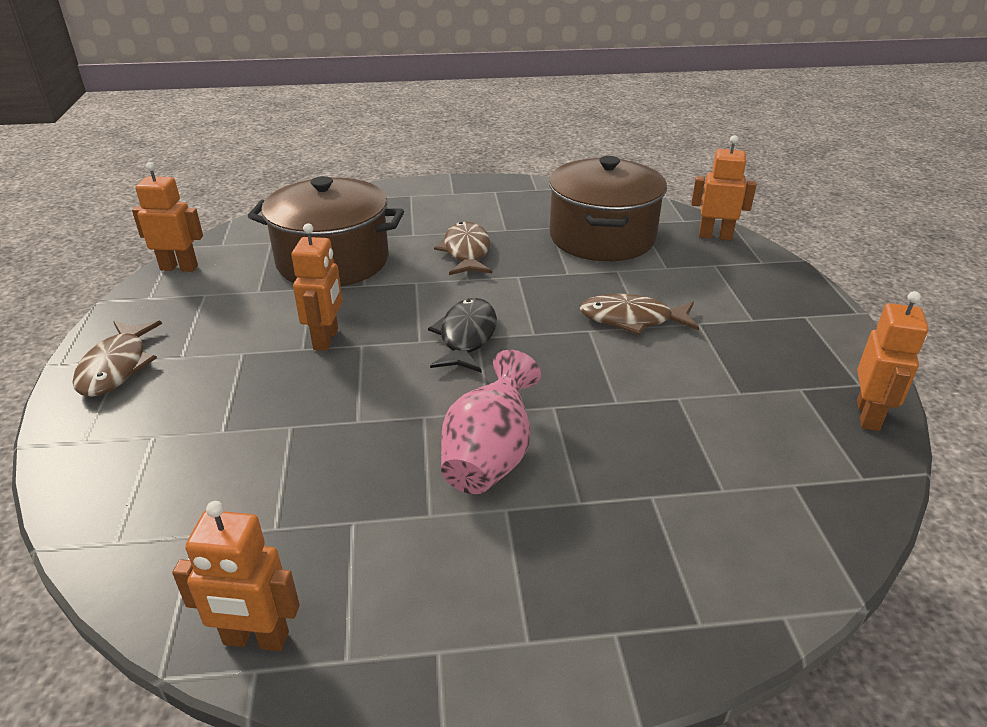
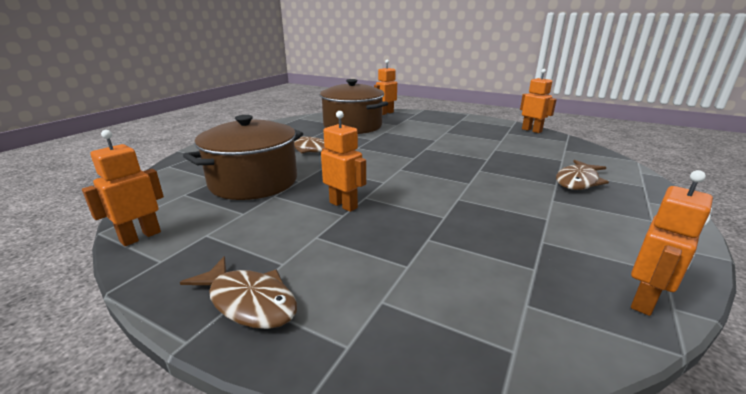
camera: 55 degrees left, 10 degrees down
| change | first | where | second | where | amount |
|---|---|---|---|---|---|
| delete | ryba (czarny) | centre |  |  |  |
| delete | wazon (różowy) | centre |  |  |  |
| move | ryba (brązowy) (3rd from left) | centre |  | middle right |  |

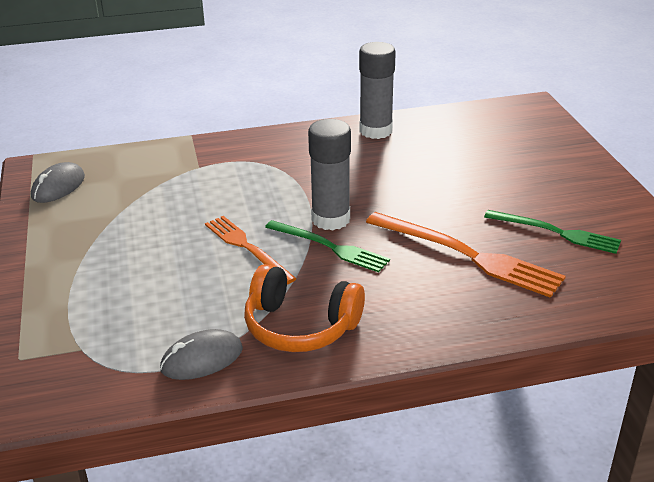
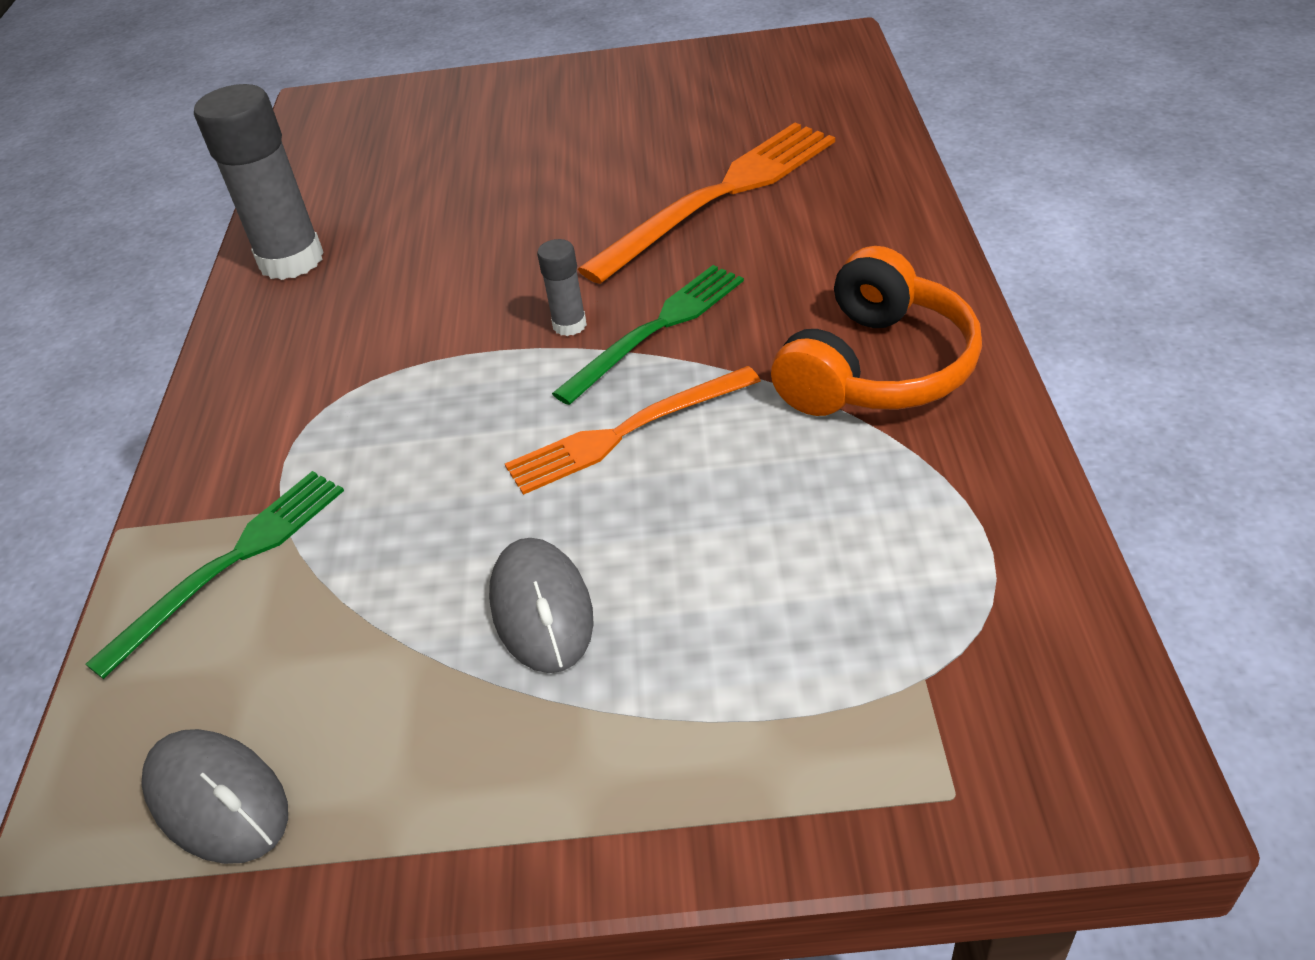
camera: 75 degrees left, 10 degrees up
| change | first | where | second | where | amount |
|---|---|---|---|---|---|
| move | myszka (szary) (2nd from left) | bottom left |  | centre |  |
| move | widelec (zielony) (2nd from left in the first image) | middle right | widelec (zielony) (1st from left) | middle left |  |
| resize | klej w sztyfcie (szary) (1st from left in the first image) | centre | klej w sztyfcie (szary) (2nd from left) | top centre | x0.47 |

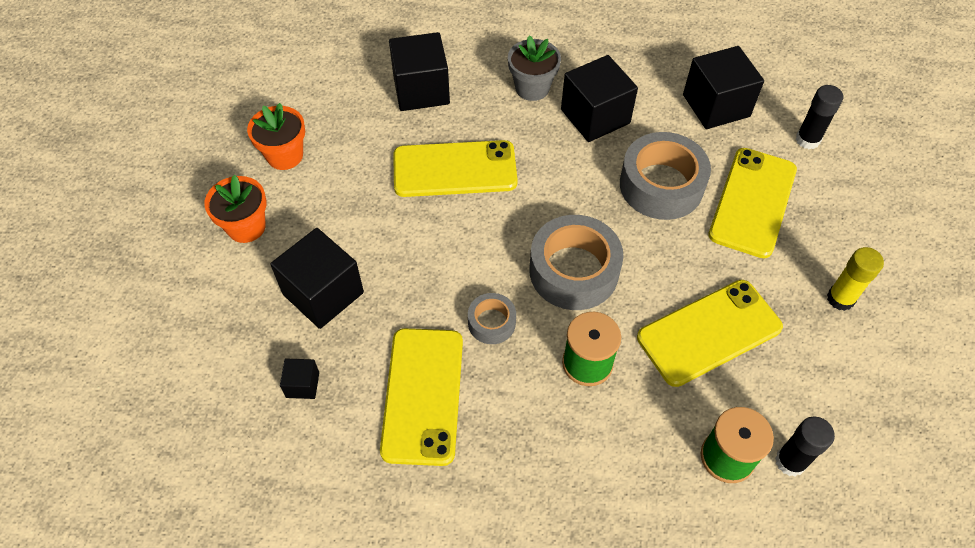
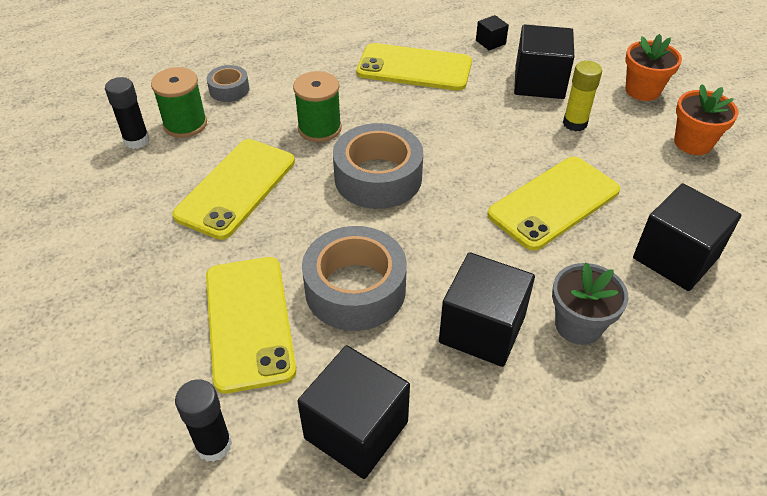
camera: 145 degrees right, 10 degrees down
| change | first | where | second | where | amount |
|---|---|---|---|---|---|
| move | taśma klejąca (szary) (1st from left) | centre |  | top left |  |
| move | klej w sztyfcie (żółty) | middle right |  | top right |  |
| rotate | telefon (żółty) (1st from left in the first image) | bottom centre | telefon (żółty) (3rd from left) | top centre | 45 degrees counterclockwise |

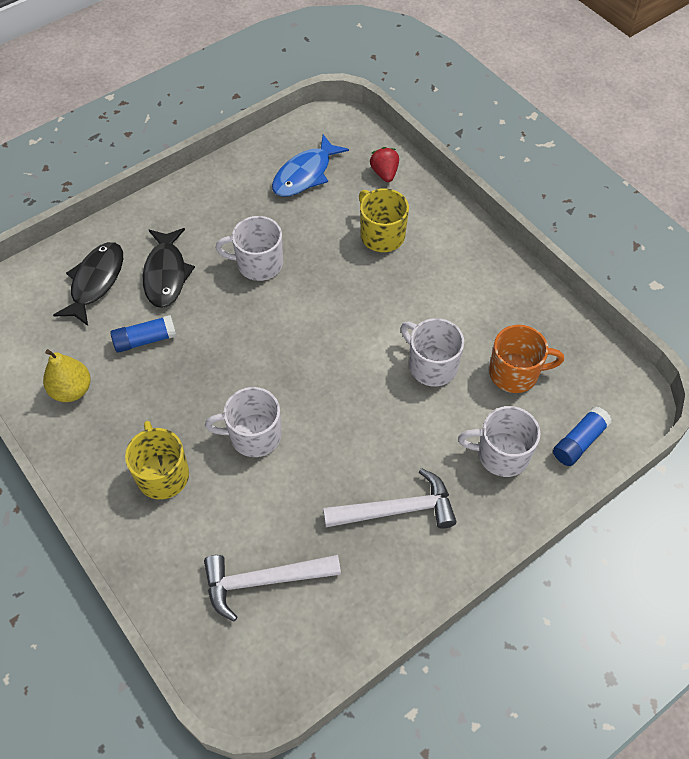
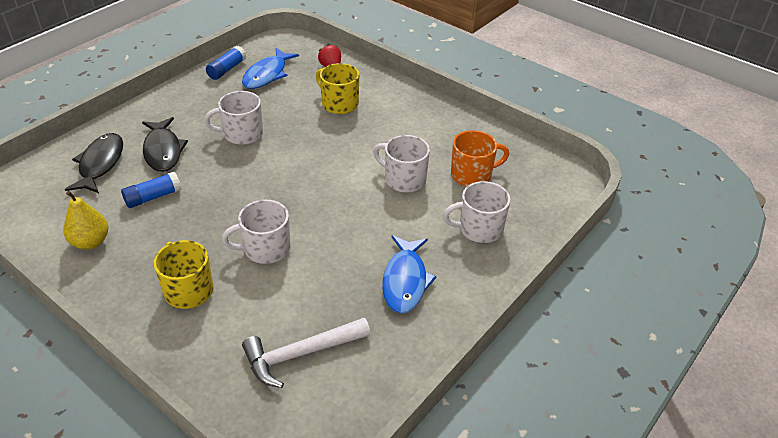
camera: 15 degrees left, 15 degrees down
| change | first | where | second | where | amount |
|---|---|---|---|---|---|
| move | klej w sztyfcie (niebieski) (2nd from left) | middle right |  | top left |  |
| replace | młotek (biały) (2nd from left) | centre | ryba (niebieski) (2nd from left) | centre |  |

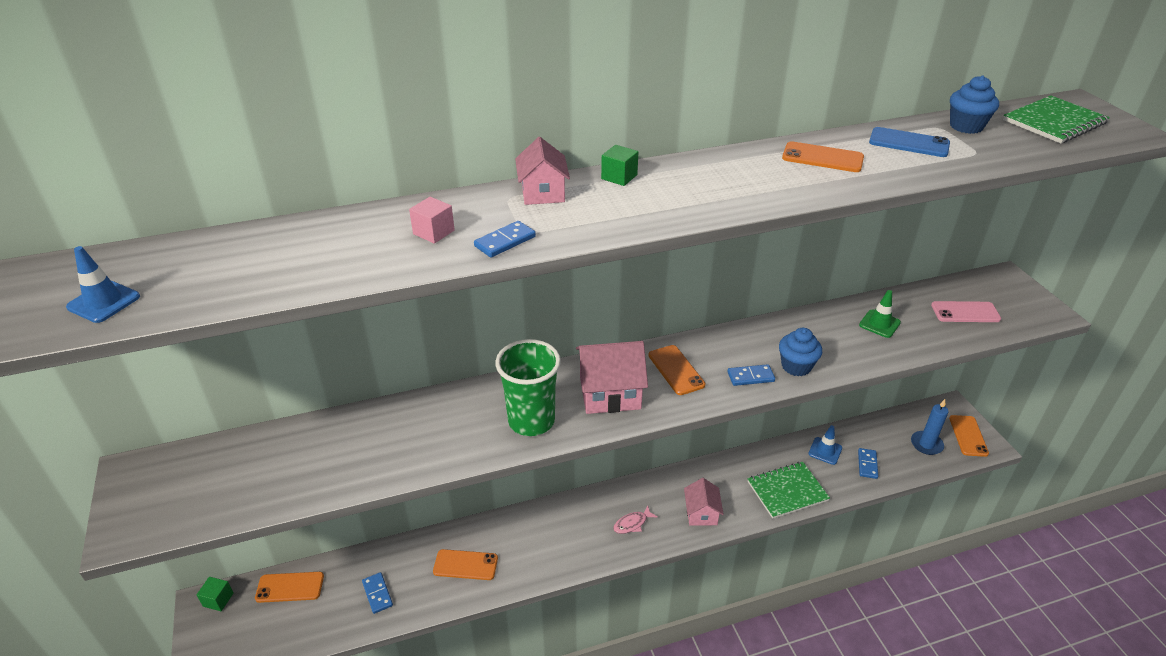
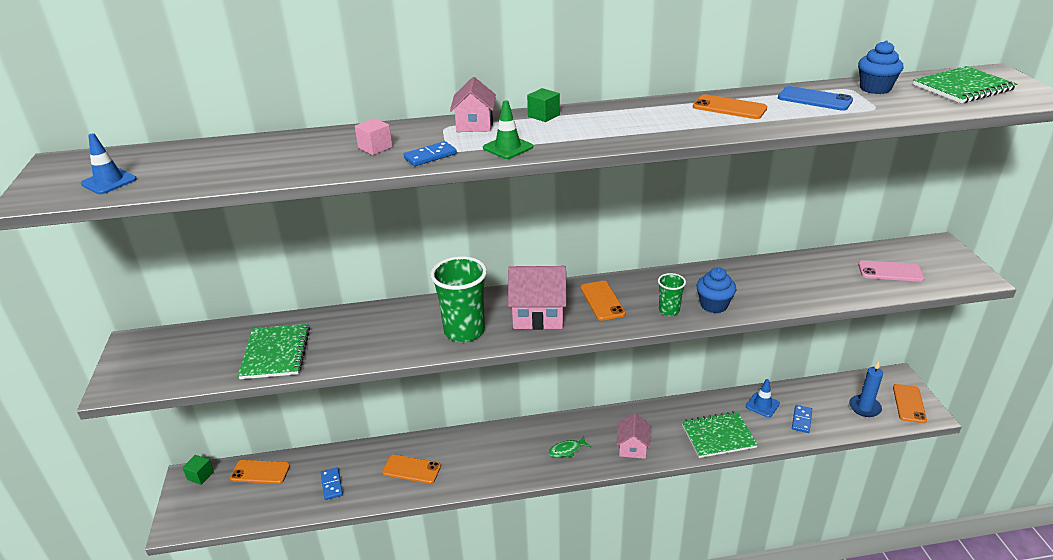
camera: 10 degrees right, 5 degrees down
| change | first | where | second | where | amount |
|---|---|---|---|---|---|
| insert |  |  | zeszyt (zielony) (1st from left) | middle left |  |
| move | pachołek (zielony) | middle right |  | top centre |  |
| replace | kostka domina (niebieski) (3rd from left) | centre | szklanka (zielony) (2nd from left) | centre |  |
| recolor | ryba (różowy) | bottom centre | ryba (zielony) | bottom centre |  |

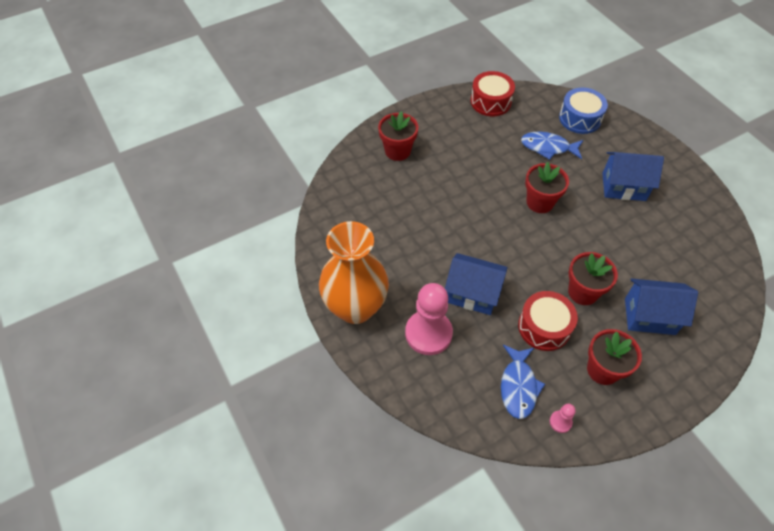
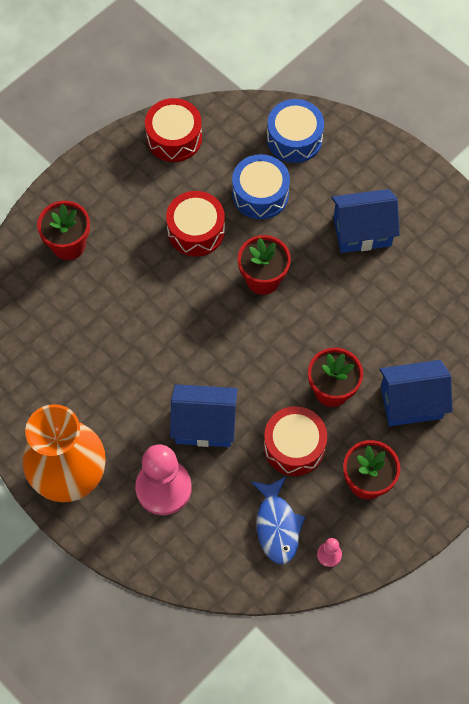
camera: 15 degrees left, 10 degrees up
| change | first | where | second | where | amount |
|---|---|---|---|---|---|
| insert |  |  | bęben (czerwony) (2nd from left) | top centre |  |
| replace | ryba (niebieski) (2nd from left) | top right | bęben (niebieski) (1st from left) | top centre |  |

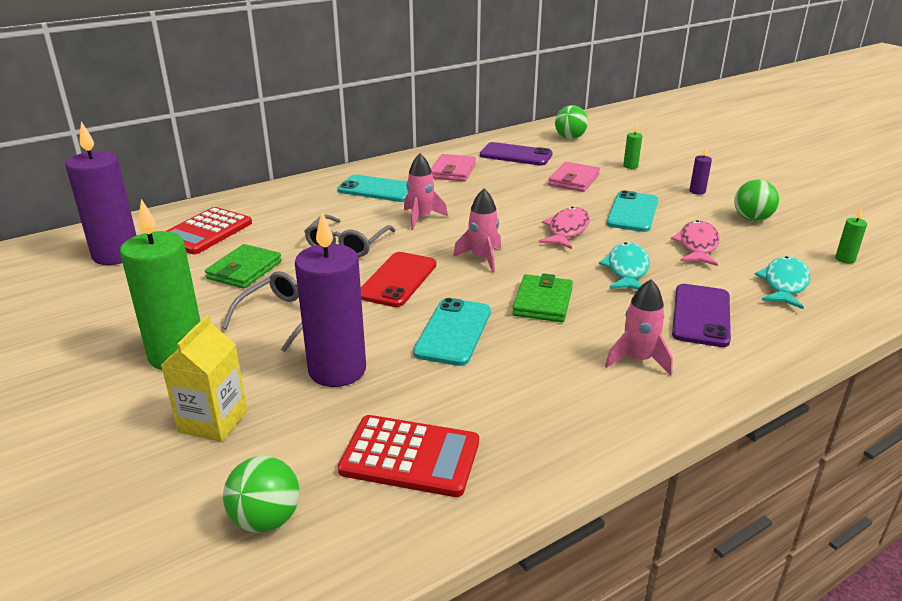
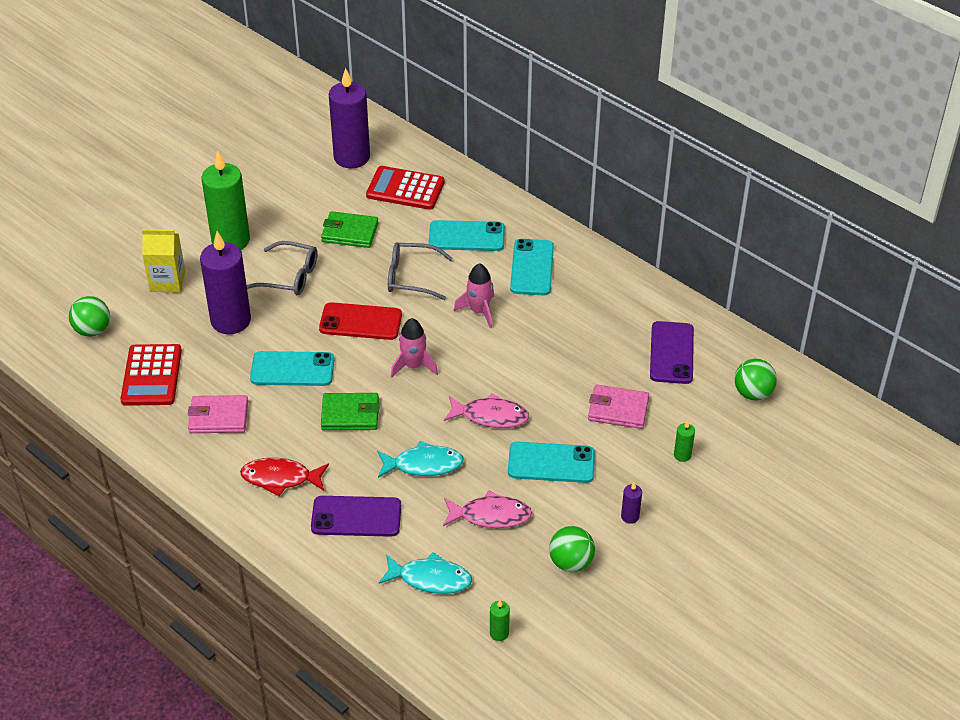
camera: 75 degrees right, 15 degrees up
| change | first | where | second | where | amount |
|---|---|---|---|---|---|
| insert |  |  | telefon (turkusowy) (2nd from left) | top centre |  |
| move | portfel (różowy) (1st from left) | top centre |  | middle left |  |
| replace | rakieta (różowy) (3rd from left) | middle right | ryba (czerwony) | middle left |  |

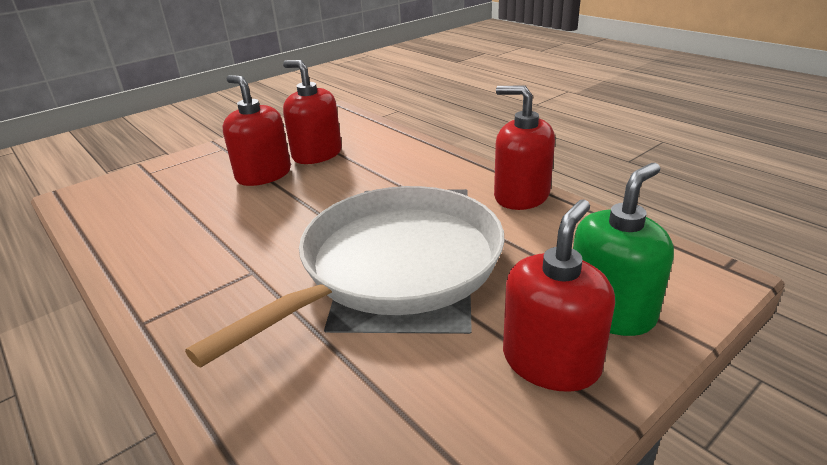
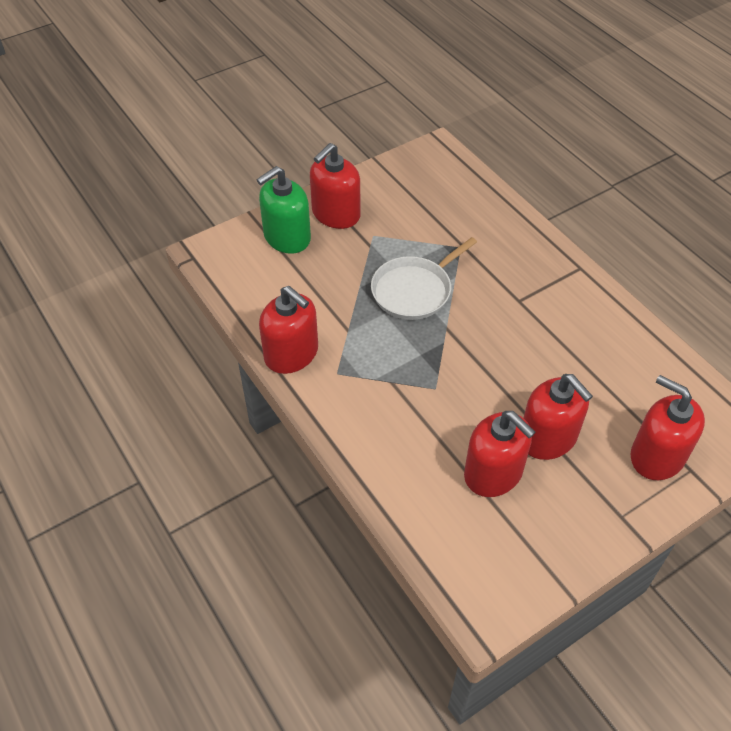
camera: 175 degrees left, 20 degrees up
| change | first | where | second | where | amount |
|---|---|---|---|---|---|
| insert |  |  | dozownik mydła (czerwony) (5th from left) | middle right |  |
| resize | patelnia (biały) | centre |  | centre | x0.54 |

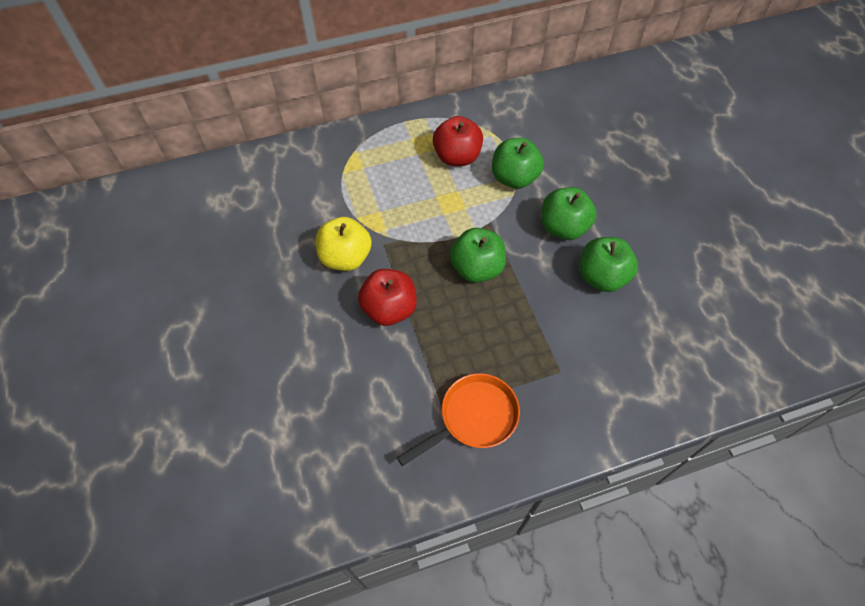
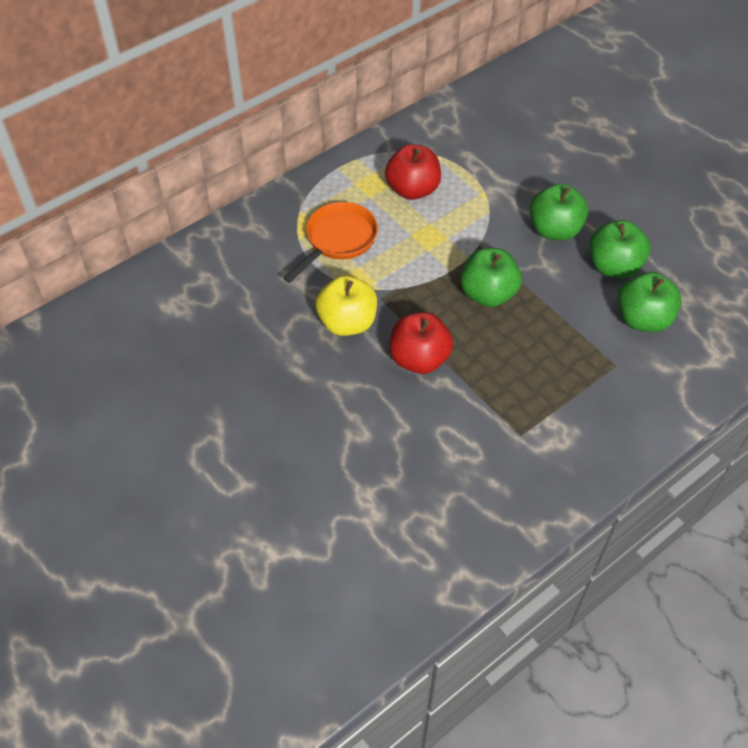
camera: 20 degrees left, 5 degrees down
| change | first | where | second | where | amount |
|---|---|---|---|---|---|
| move | patelnia (pomarańczowy) | bottom centre |  | top centre |  |
| move | jabłko (zielony) (2nd from left in the first image) | top centre | jabłko (zielony) (4th from left) | middle right |  |

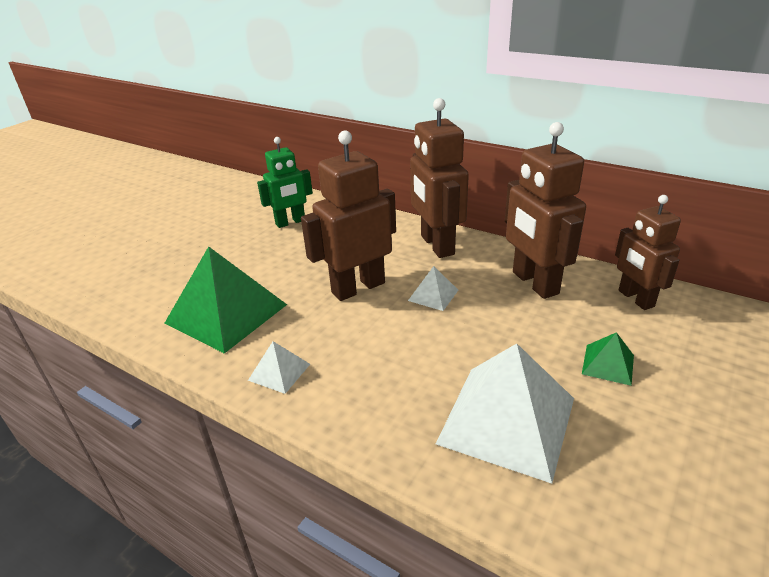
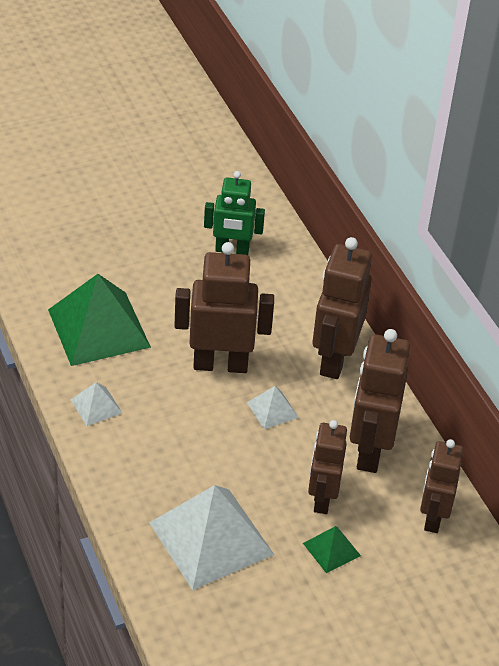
camera: 30 degrees right, 10 degrees up
| change | first | where | second | where | amount |
|---|---|---|---|---|---|
| insert |  |  | robot (brązowy) (2nd from left) | bottom centre |  |

